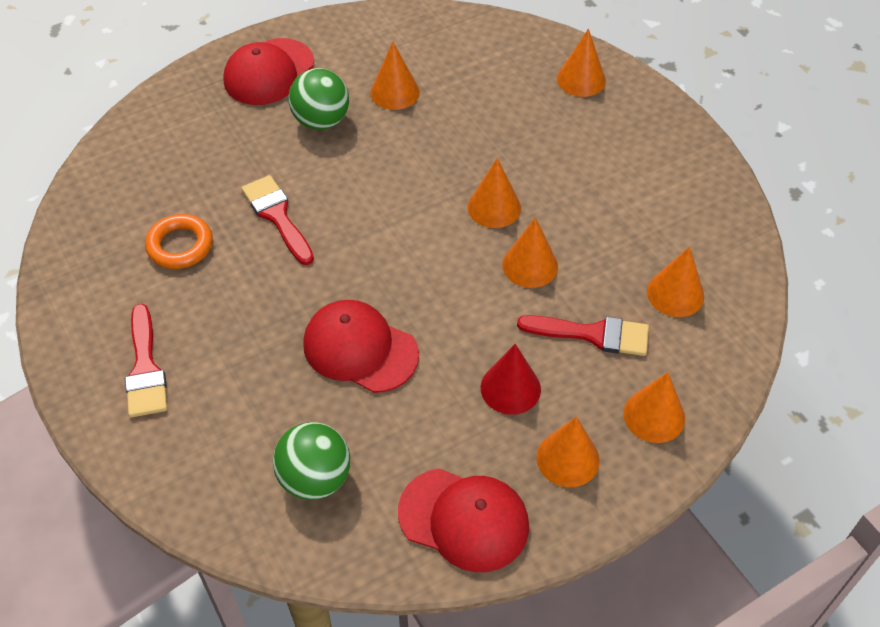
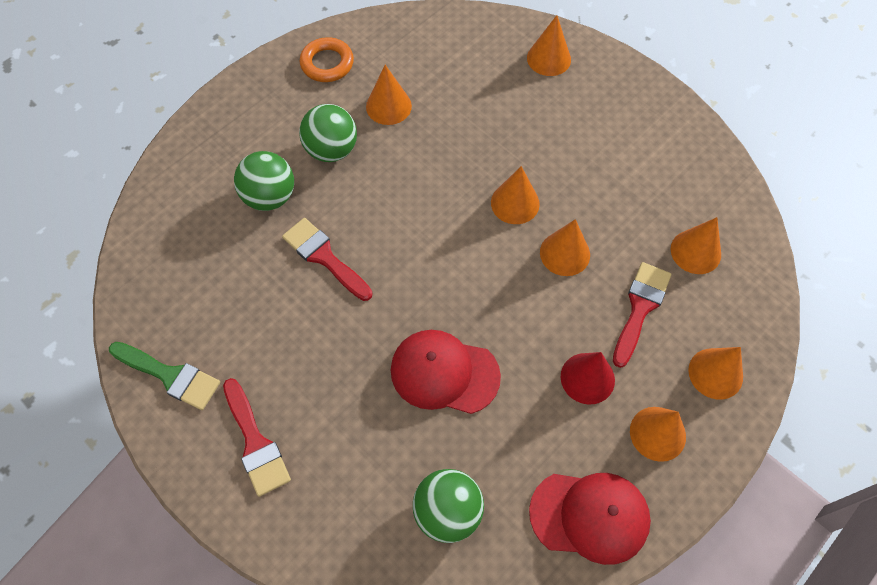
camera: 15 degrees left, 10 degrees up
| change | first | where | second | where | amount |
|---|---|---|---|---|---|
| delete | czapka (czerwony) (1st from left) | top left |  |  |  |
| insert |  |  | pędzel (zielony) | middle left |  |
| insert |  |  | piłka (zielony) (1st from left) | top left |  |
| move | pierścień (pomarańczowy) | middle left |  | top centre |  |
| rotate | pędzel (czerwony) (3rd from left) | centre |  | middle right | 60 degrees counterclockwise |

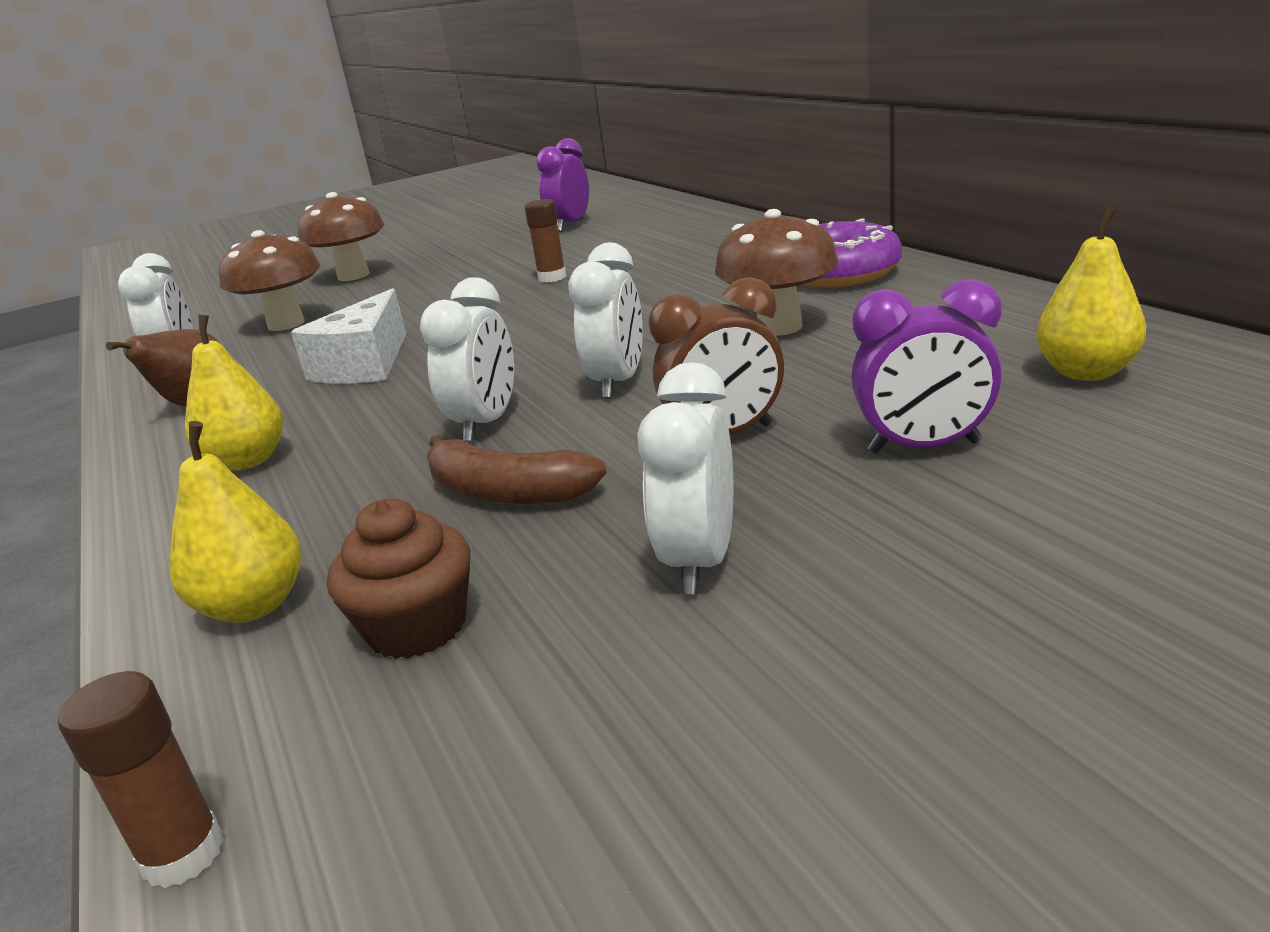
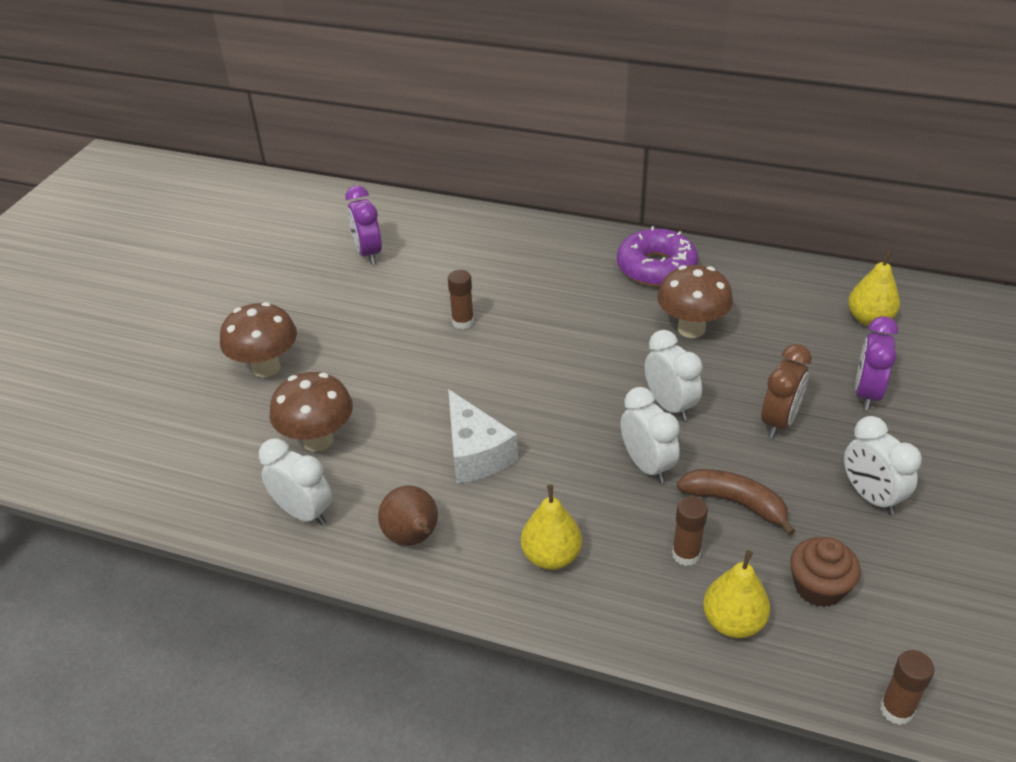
camera: 45 degrees left, 15 degrees up
| change | first | where | second | where | amount |
|---|---|---|---|---|---|
| insert |  |  | klej w sztyfcie (brązowy) (2nd from left) | bottom right |  |
| rotate | banan (brązowy) | centre |  | middle right | 135 degrees counterclockwise |
| rotate | budzik (fioletowy) (2nd from left) | middle right |  | middle right | 150 degrees clockwise |

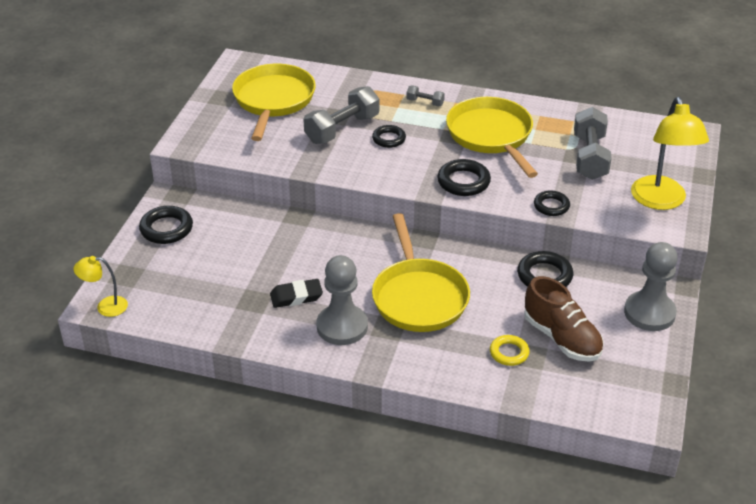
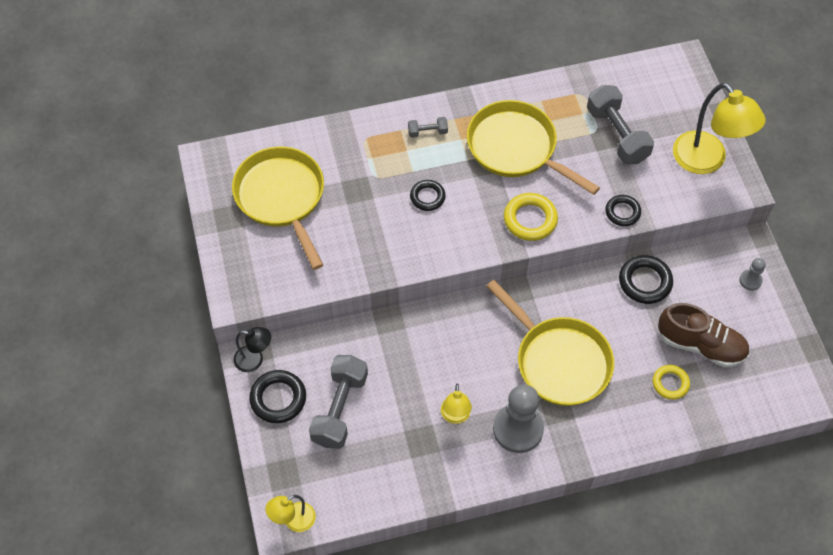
camera: 30 degrees left, 20 degrees up
| change | first | where | second | where | amount |
|---|---|---|---|---|---|
| insert |  |  | lampka (czarny) | middle left |  |
| move | hantel (szary) (1st from left) | top centre |  | bottom centre |  |
| replace | gumka do mazania (czarny) | centre | lampka (żółty) (2nd from left) | bottom centre |  |
| recolor | pierścień (czarny) (3rd from left) | centre | pierścień (żółty) (1st from left) | centre |  |
| resize | pionek (szary) (2nd from left) | middle right |  | middle right | x0.47 |

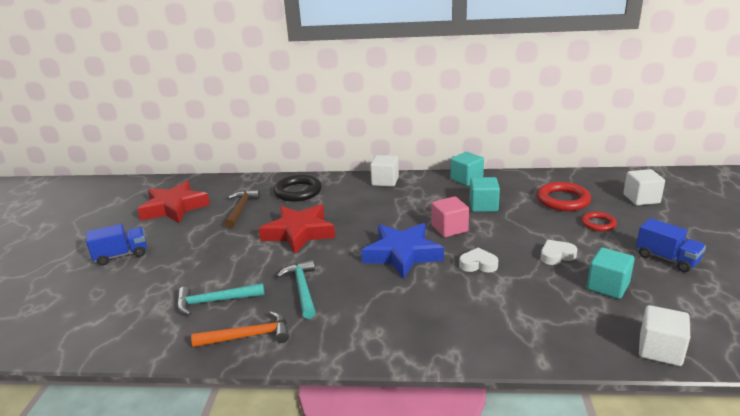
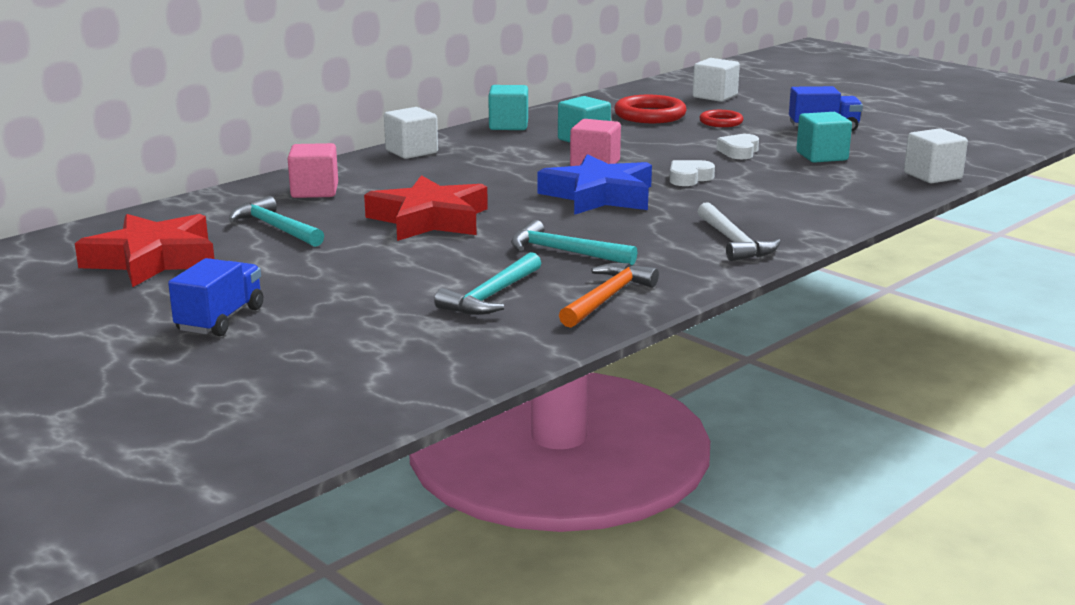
camera: 50 degrees left, 5 degrees down
| change | first | where | second | where | amount |
|---|---|---|---|---|---|
| insert |  |  | młotek (biały) | middle right |  |
| replace | pierścień (czarny) | centre | sześcian (różowy) (1st from left) | top left |  |
| recolor | młotek (brązowy) | middle left | młotek (turkusowy) (1st from left) | middle left |  |

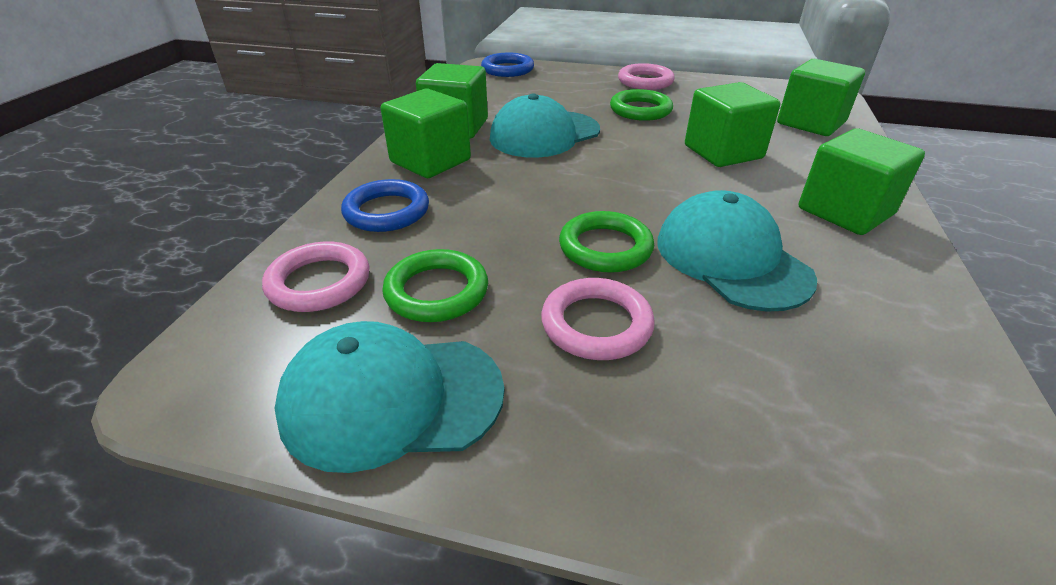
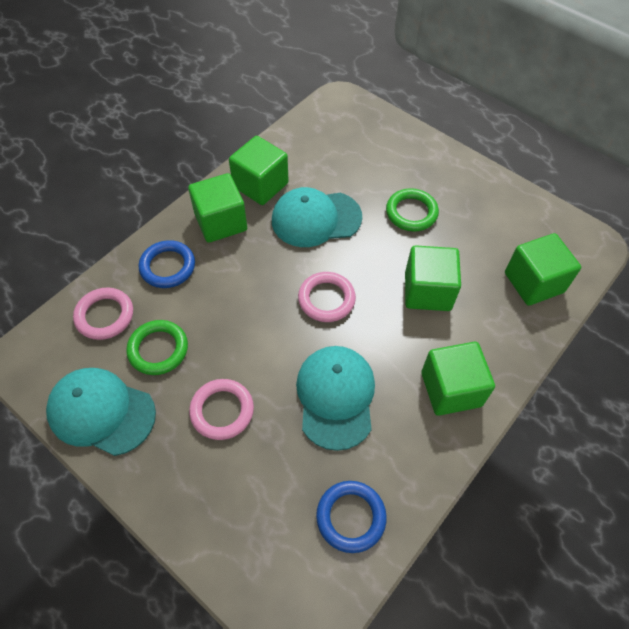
camera: 25 degrees right, 20 degrees up
| change | first | where | second | where | amount |
|---|---|---|---|---|---|
| delete | pierścień (zielony) (2nd from left) | centre |  |  |  |
| move | pierścień (niebieski) (2nd from left) | top centre |  | bottom centre |  |
| move | pierścień (różowy) (3rd from left) | top centre |  | centre |  |

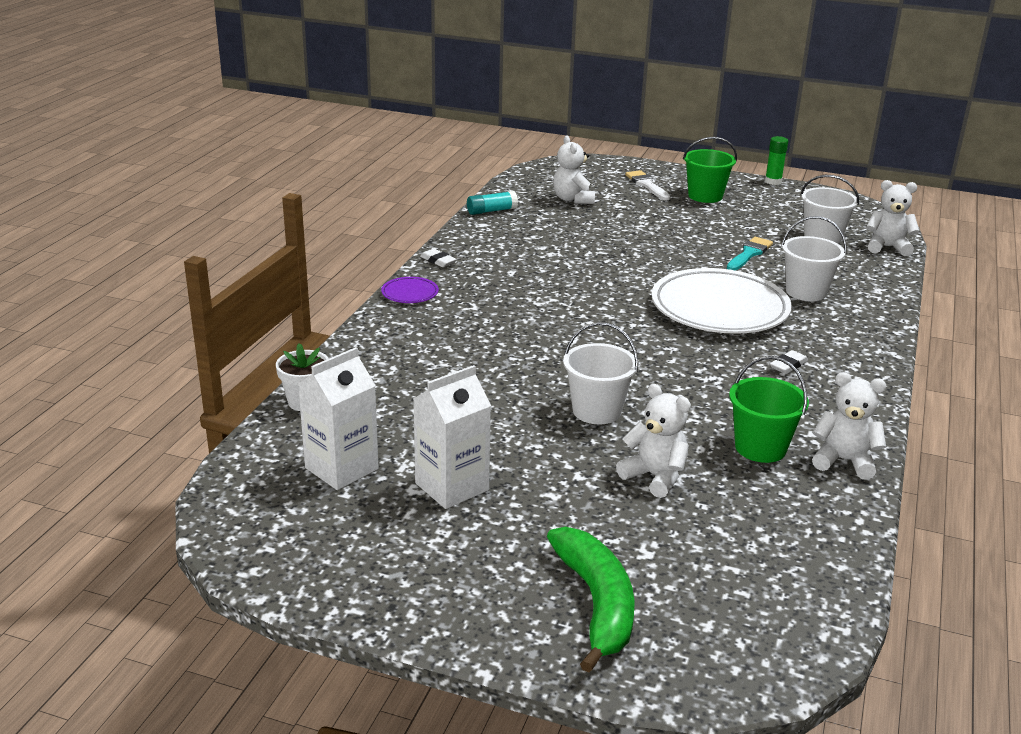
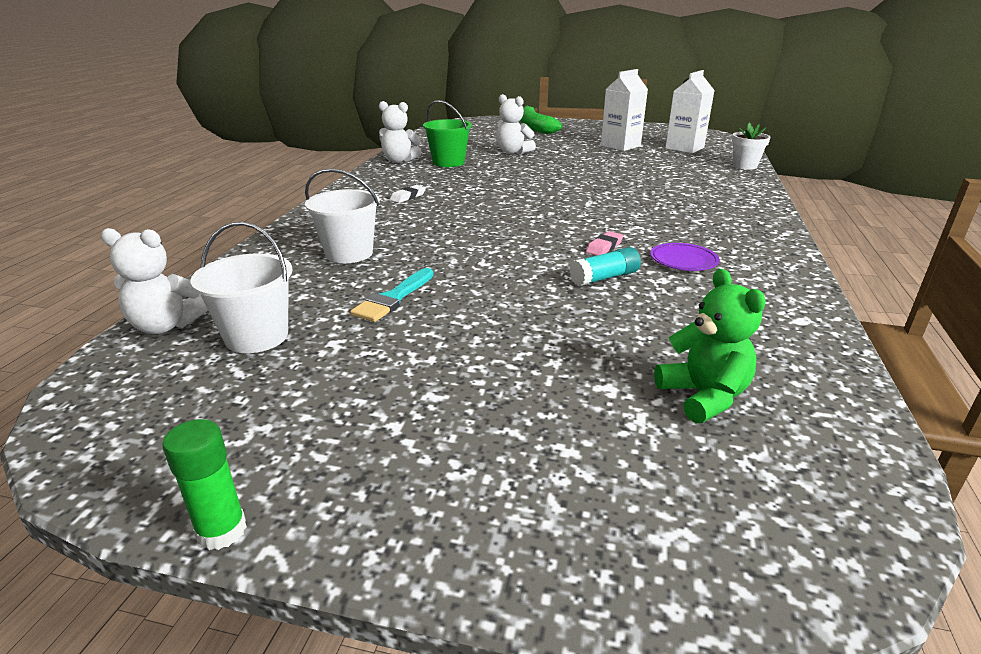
camera: 175 degrees right, 0 degrees up
| change | first | where | second | where | amount |
|---|---|---|---|---|---|
| delete | gumka do mazania (biały) (1st from left) | centre |  |  |  |
| delete | wiadro (biały) (1st from left) | centre |  |  |  |
| delete | pędzel (biały) | top centre |  |  |  |
| delete | talerz (biały) | middle right |  |  |  |
| delete | wiadro (zielony) (1st from left) | top right |  |  |  |
| insert |  |  | gumka do mazania (różowy) | centre |  |
| move | talerz (fioletowy) | centre |  | middle right |  |
| move | klej w sztyfcie (turkusowy) | top centre |  | centre |  |
| recolor | miś (biały) (1st from left) | top centre | miś (zielony) | middle right |  |

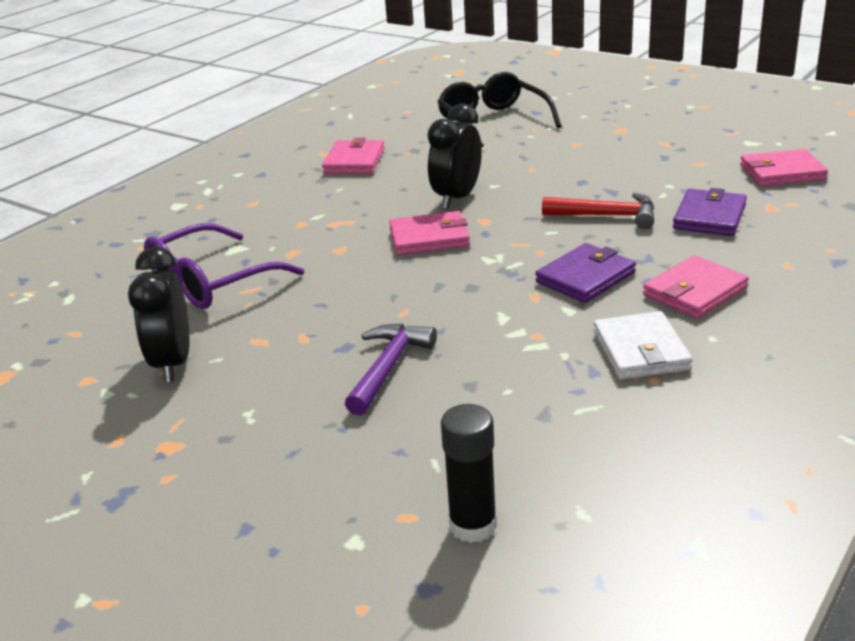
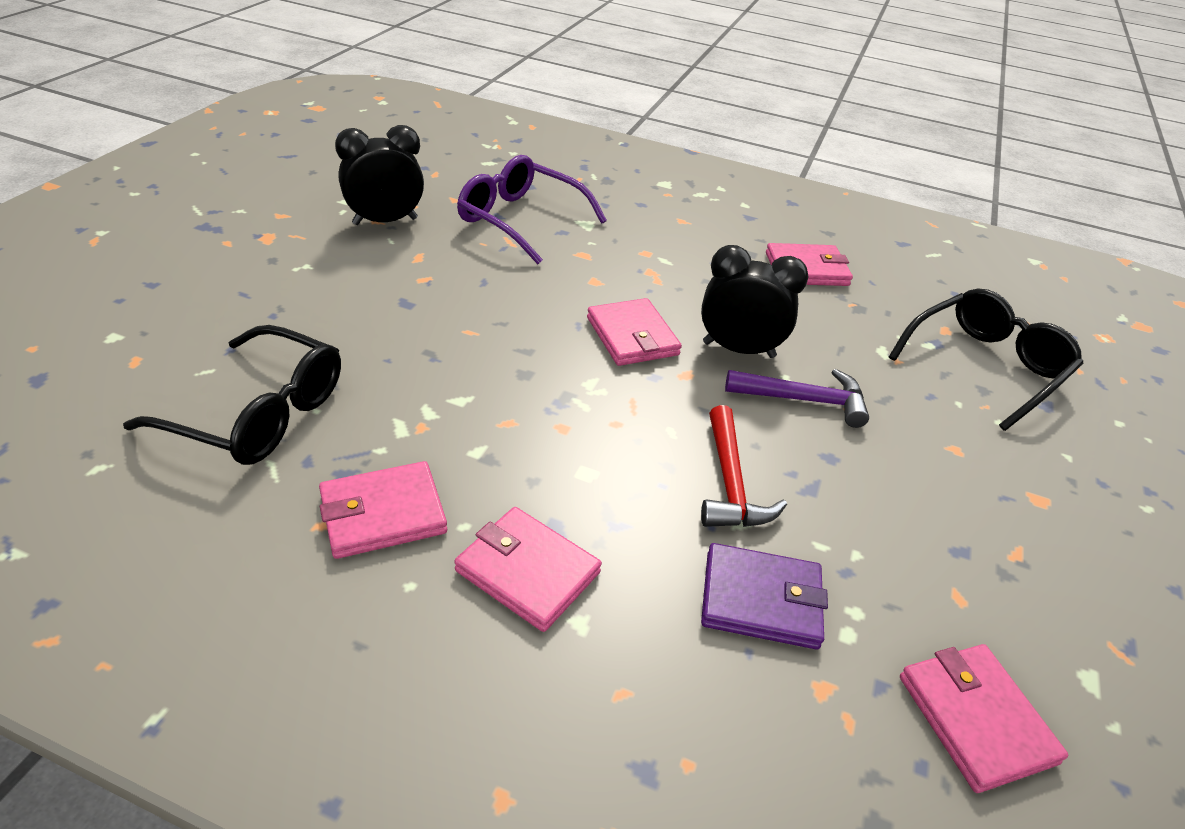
camera: 70 degrees right, 10 degrees up
| change | first | where | second | where | amount |
|---|---|---|---|---|---|
| delete | klej w sztyfcie (czarny) | bottom centre |  |  |  |
| delete | portfel (fioletowy) (1st from left) | middle right |  |  |  |
| insert |  |  | okulary (czarny) (1st from left) | middle left |  |
| move | młotek (fioletowy) | centre |  | middle right |  |
| recolor | portfel (biały) | middle right | portfel (różowy) (1st from left) | middle left |  |

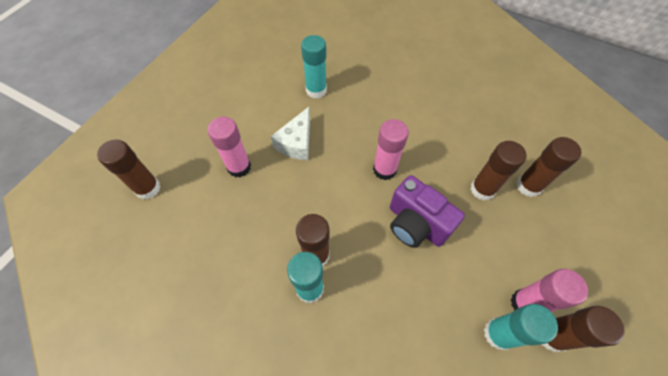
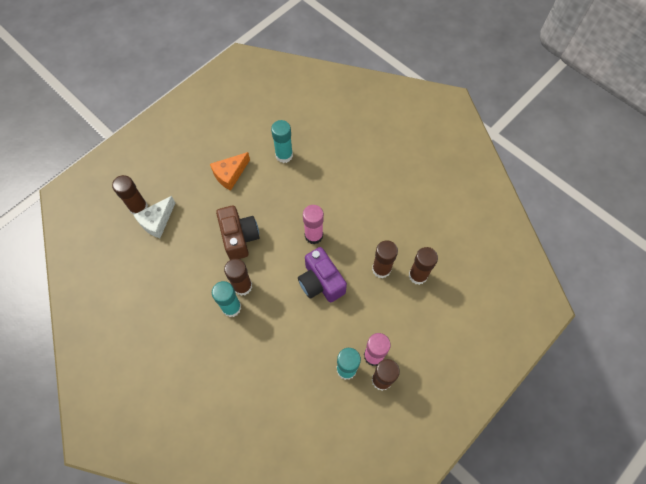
camera: 15 degrees right, 5 degrees up
| change | first | where | second | where | amount |
|---|---|---|---|---|---|
| delete | klej w sztyfcie (różowy) (1st from left) | centre |  |  |  |
| insert |  |  | ser (pomarańczowy) | centre |  |
| insert |  |  | aparat fotograficzny (brązowy) | centre |  |
| move | ser (biały) | centre |  | middle left |  |

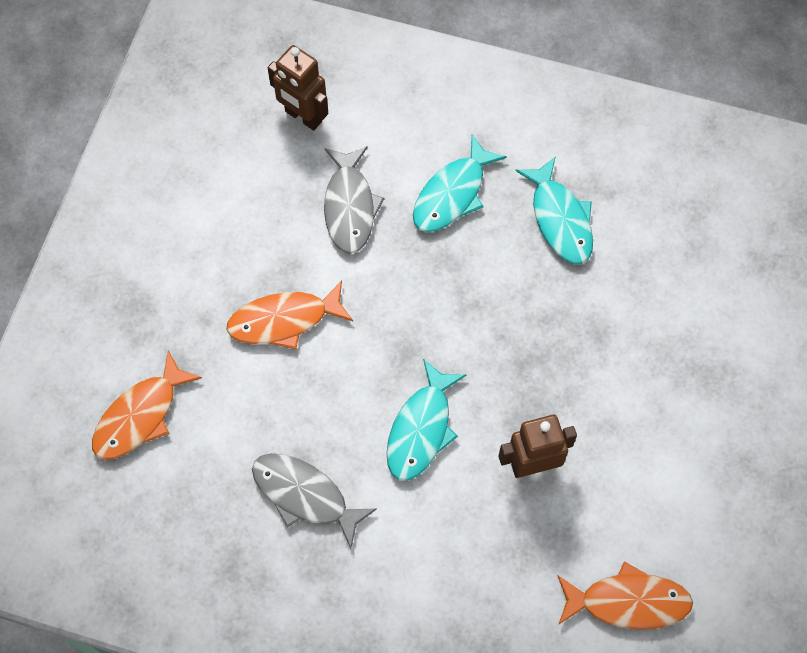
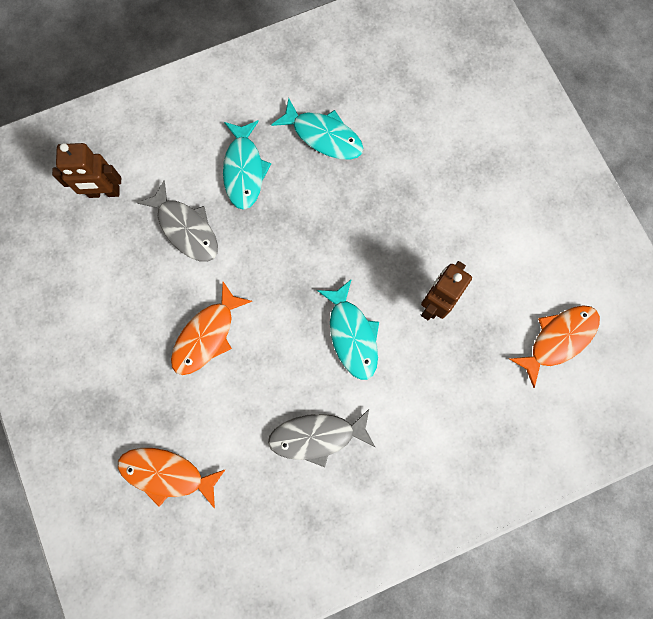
camera: 40 degrees left, 10 degrees up
| change | first | where | second | where | amount |
|---|---|---|---|---|---|
| rotate | ryba (pomarańczowy) (1st from left) | middle left |  | bottom left | 105 degrees clockwise |

